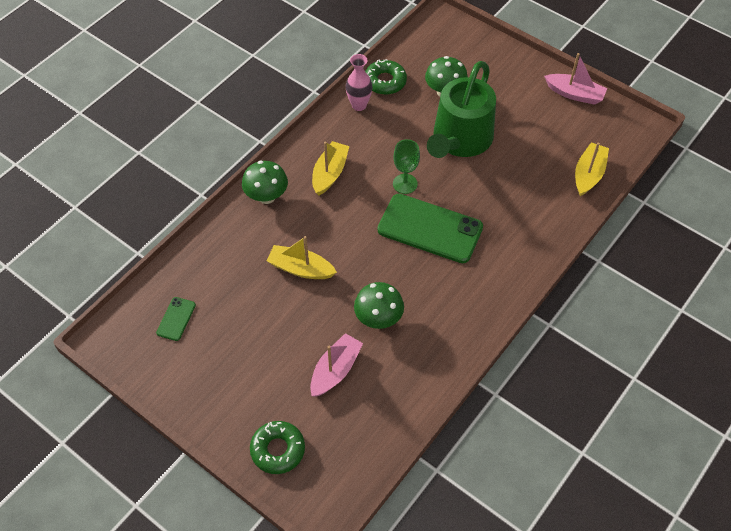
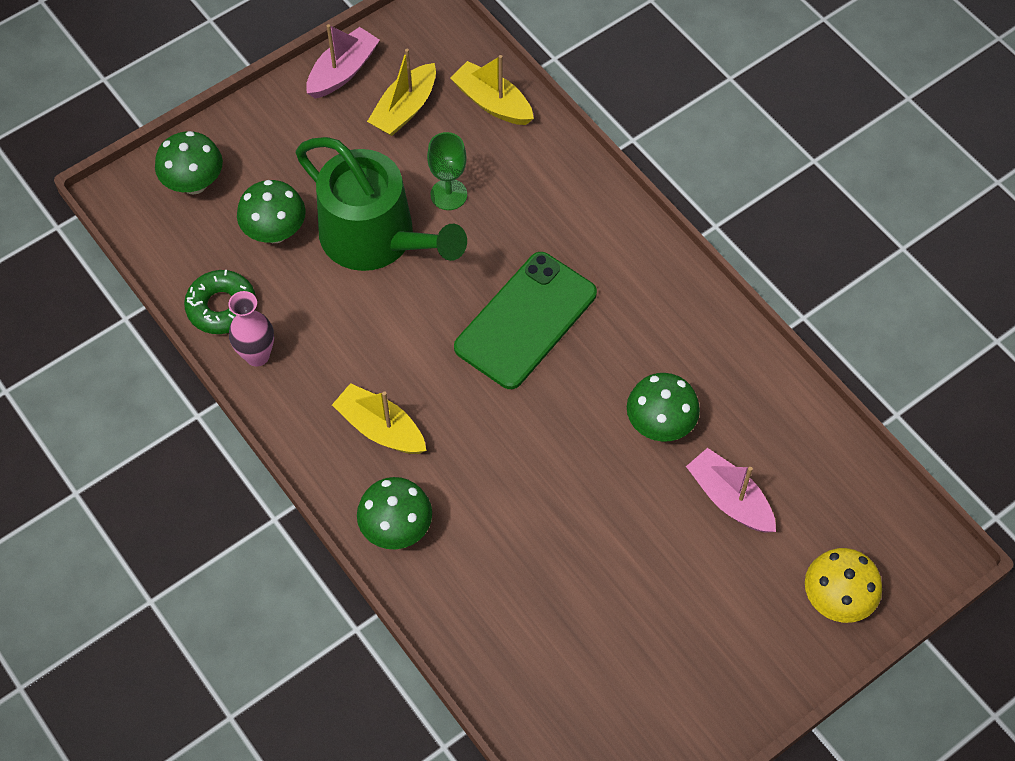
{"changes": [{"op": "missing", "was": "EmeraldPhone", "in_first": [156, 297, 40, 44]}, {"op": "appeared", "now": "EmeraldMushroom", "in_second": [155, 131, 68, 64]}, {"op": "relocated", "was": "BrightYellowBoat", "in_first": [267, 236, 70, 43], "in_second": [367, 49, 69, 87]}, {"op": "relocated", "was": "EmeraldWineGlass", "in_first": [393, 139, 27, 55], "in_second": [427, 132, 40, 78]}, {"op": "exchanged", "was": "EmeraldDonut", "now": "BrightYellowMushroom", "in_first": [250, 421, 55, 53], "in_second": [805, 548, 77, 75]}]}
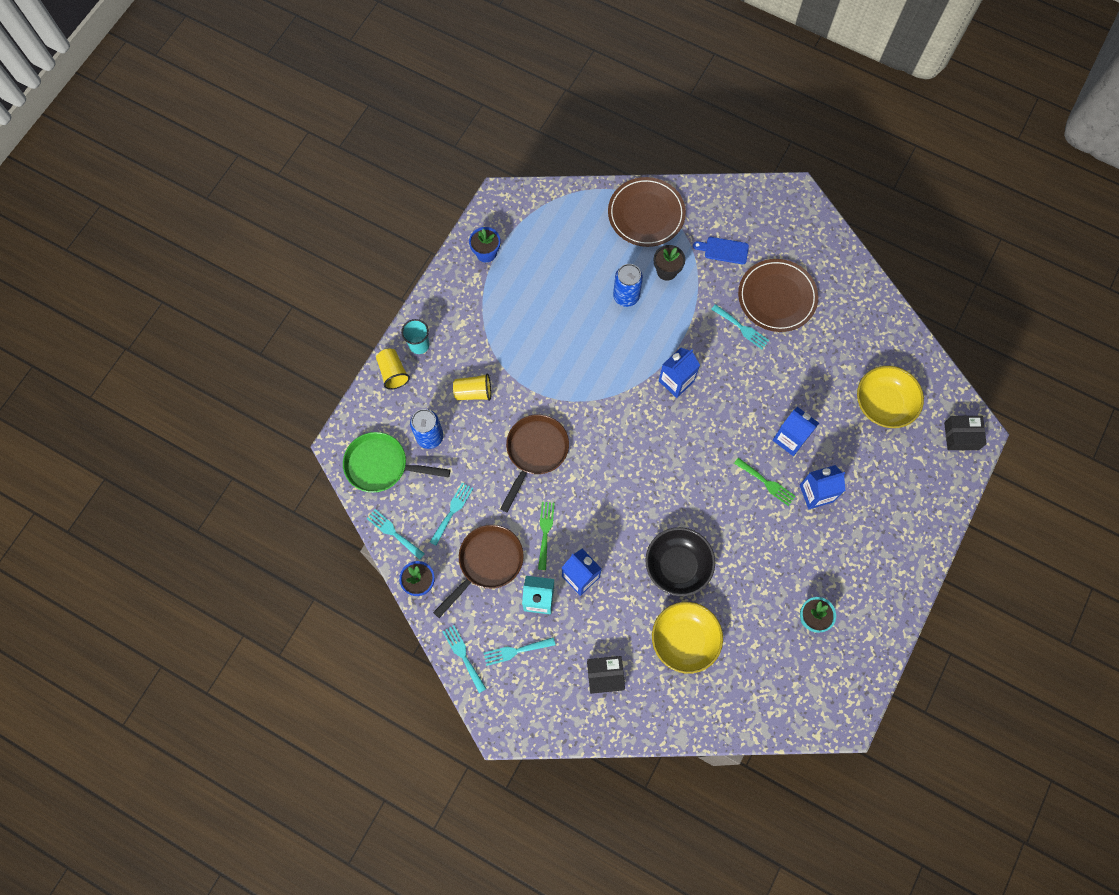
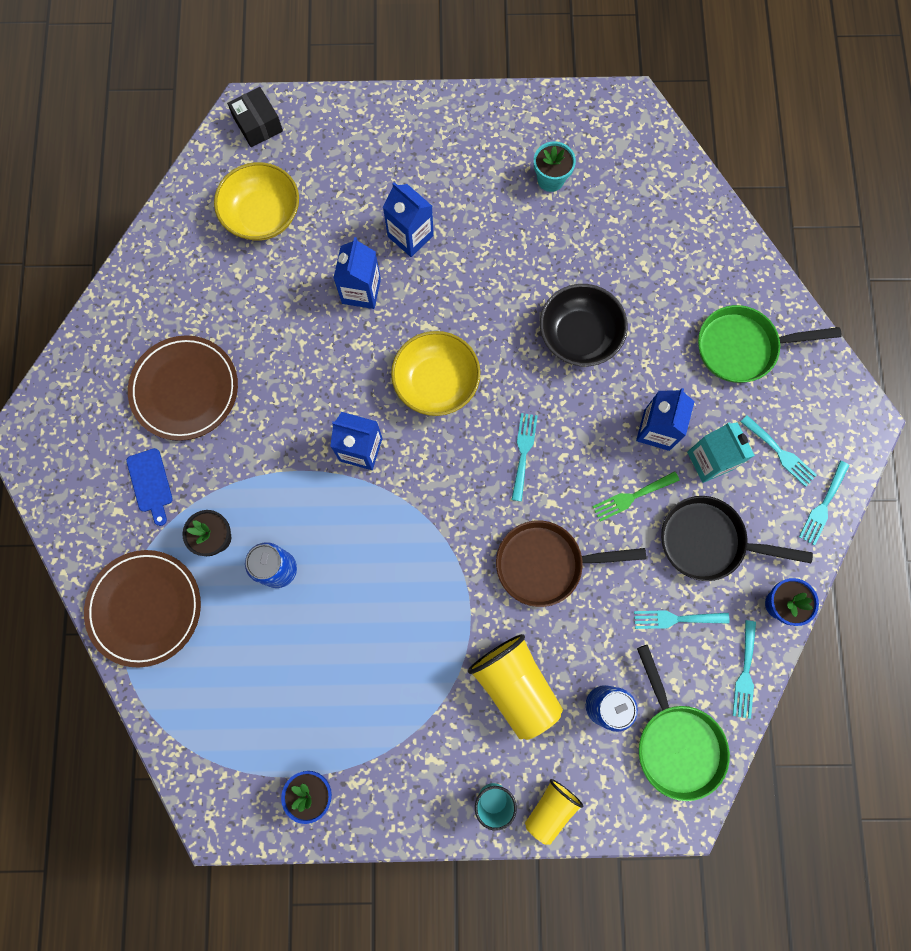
{"changes": [{"op": "missing", "was": "EmeraldDinnerFork", "in_first": [734, 458, 62, 48]}, {"op": "relocated", "was": "BrightYellowServingBowl", "in_first": [652, 602, 71, 72], "in_second": [391, 331, 90, 85]}, {"op": "relocated", "was": "TurquoiseDinnerFork", "in_first": [711, 304, 58, 45], "in_second": [511, 413, 27, 88]}, {"op": "exchanged", "was": "EbonyBox", "now": "EmeraldPan", "in_first": [587, 656, 38, 38], "in_second": [698, 305, 144, 78]}, {"op": "colour", "was": "RussetPan", "now": "EbonyPan", "in_first": [433, 525, 91, 93], "in_second": [661, 496, 152, 85]}, {"op": "size", "was": "BrightYellowTumbler", "in_first": [453, 373, 38, 28], "in_second": [468, 634, 95, 106], "ratio": 1.69}]}
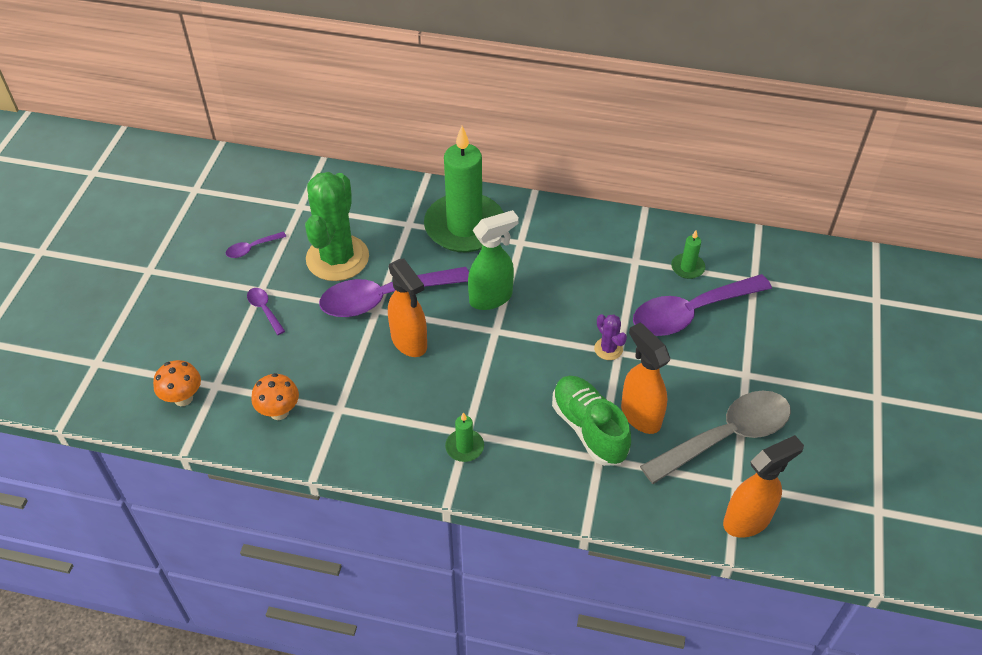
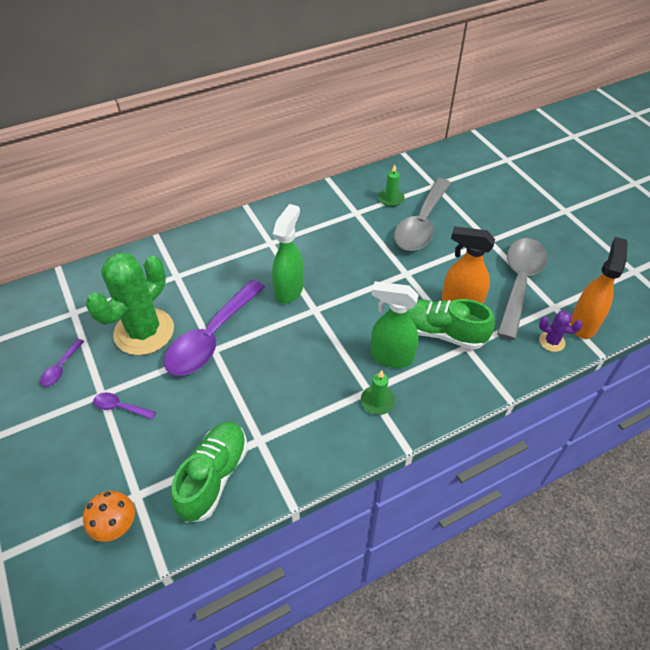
{"changes": [{"op": "missing", "was": "OrangeSprayBottle", "in_first": [388, 258, 39, 99]}, {"op": "missing", "was": "EmeraldPillarCandle", "in_first": [424, 126, 80, 126]}, {"op": "appeared", "now": "EmeraldSprayBottle", "in_second": [371, 281, 48, 87]}, {"op": "relocated", "was": "RoyalPurplePricklyPlant", "in_first": [594, 314, 33, 46], "in_second": [539, 311, 44, 41]}, {"op": "exchanged", "was": "OrangeMushroom", "now": "EmeraldSneaker", "in_first": [251, 373, 48, 47], "in_second": [171, 421, 76, 102]}, {"op": "colour", "was": "RoyalPurpleTablespoon", "now": "AshGreyTablespoon", "in_first": [633, 274, 139, 62], "in_second": [394, 178, 57, 73]}, {"op": "spun", "was": "EmeraldPricklyPlant", "in_first": [305, 172, 64, 109], "in_second": [85, 252, 89, 103], "clockwise": 60}]}
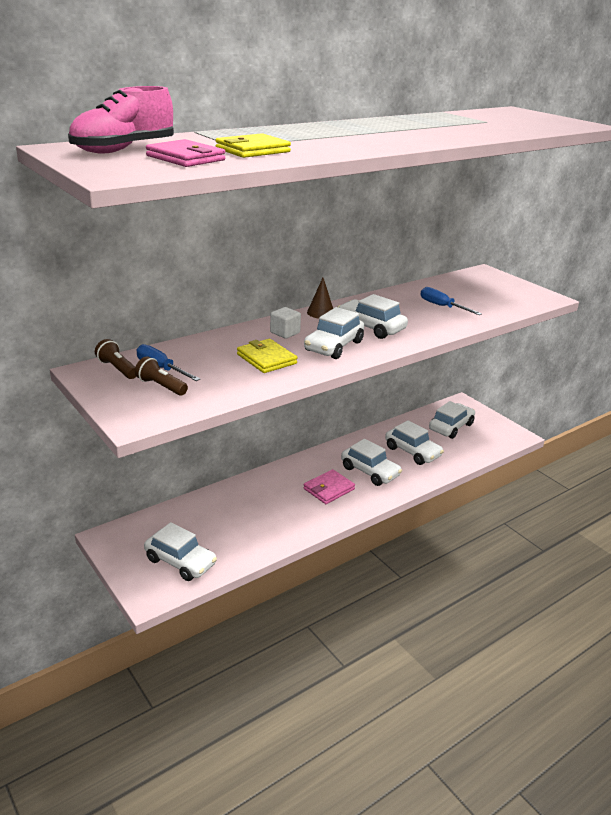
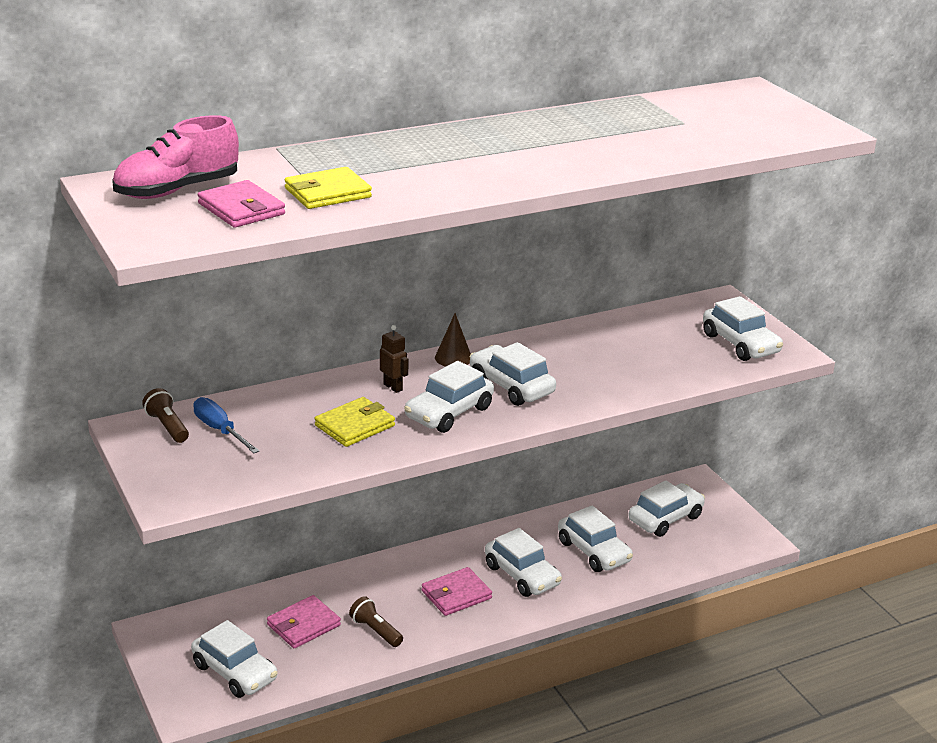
{"changes": [{"op": "missing", "was": "CobaltHandScrewdriver", "in_first": [420, 287, 62, 28]}, {"op": "appeared", "now": "RosePinkBillfold", "in_second": [267, 595, 74, 53]}, {"op": "appeared", "now": "PureWhiteAutomobile", "in_second": [703, 296, 80, 65]}, {"op": "relocated", "was": "RussetPocketTorch", "in_first": [135, 356, 53, 40], "in_second": [349, 596, 54, 51]}, {"op": "exchanged", "was": "PureWhiteBlock", "now": "RussetToyRobot", "in_first": [270, 307, 31, 32], "in_second": [380, 325, 29, 68]}, {"op": "spun", "was": "BrightYellowBillfold", "in_first": [237, 339, 60, 34], "in_second": [315, 397, 80, 50], "clockwise": 75}]}
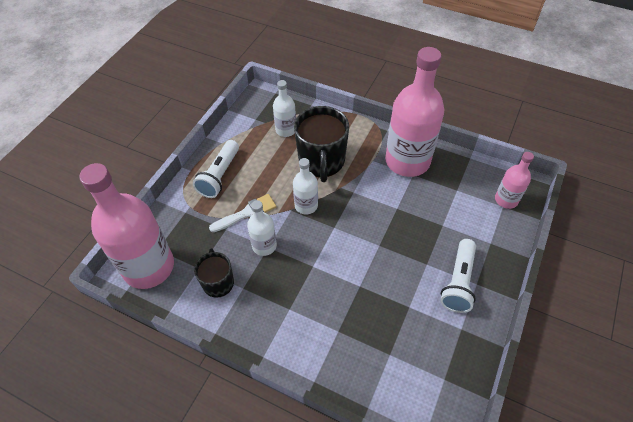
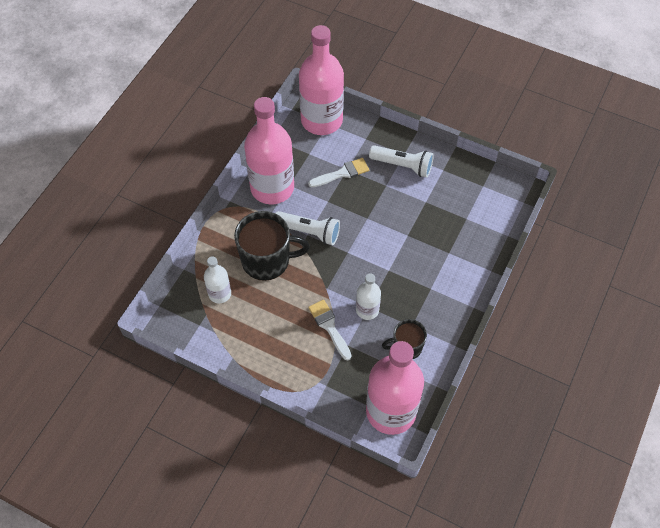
{"changes": [{"op": "missing", "was": "PureWhiteFlask", "in_first": [293, 158, 25, 57]}, {"op": "appeared", "now": "PureWhiteBrush", "in_second": [308, 158, 61, 29]}, {"op": "relocated", "was": "PureWhitePocketTorch", "in_first": [193, 140, 46, 58], "in_second": [275, 211, 65, 34]}, {"op": "size", "was": "RosePinkFlask", "in_first": [495, 152, 39, 57], "in_second": [299, 25, 45, 110], "ratio": 2.04}]}
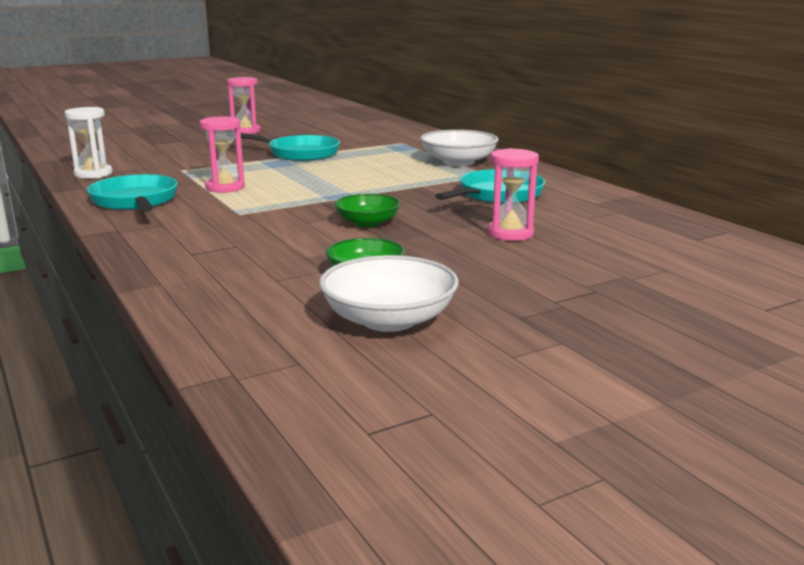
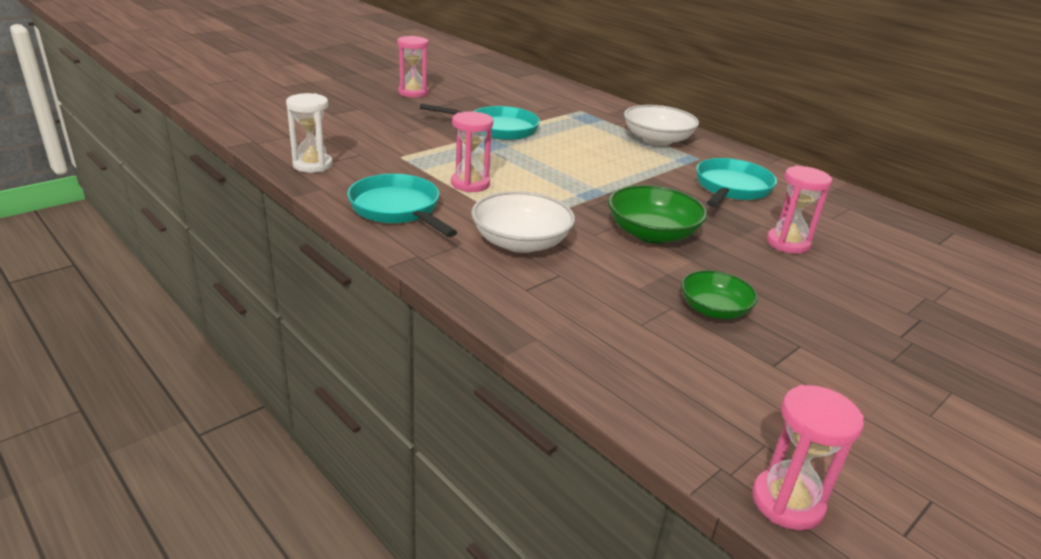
{"changes": [{"op": "appeared", "now": "RosePinkSandTimer", "in_second": [752, 385, 112, 145]}, {"op": "relocated", "was": "PureWhiteServingBowl", "in_first": [319, 255, 140, 77], "in_second": [471, 191, 104, 62]}, {"op": "size", "was": "EmeraldServingBowl", "in_first": [334, 194, 67, 33], "in_second": [608, 185, 99, 58], "ratio": 1.53}]}
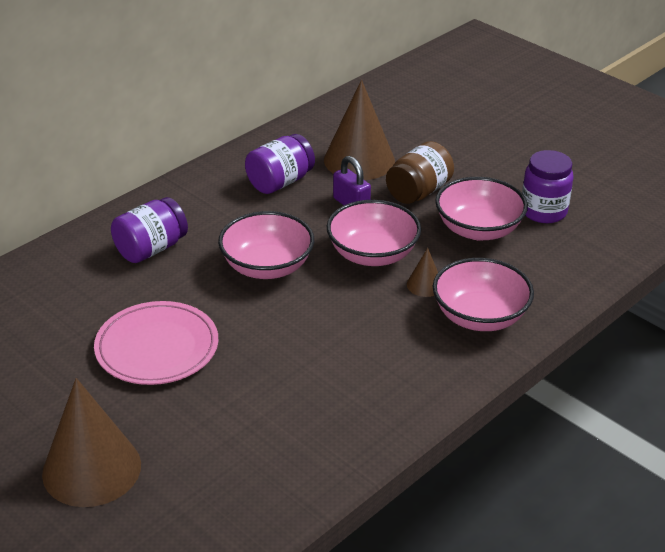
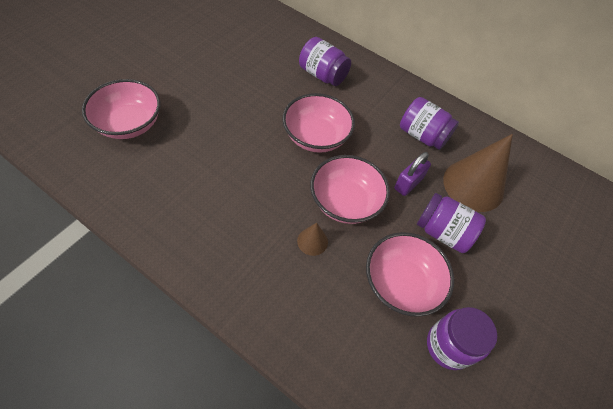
{"changes": [{"op": "missing", "was": "RussetSolidCone", "in_first": [42, 378, 99, 129]}, {"op": "missing", "was": "RosePinkFlatDish", "in_first": [94, 301, 124, 84]}, {"op": "relocated", "was": "RosePinkServingBowl", "in_first": [433, 258, 101, 73], "in_second": [82, 79, 79, 60]}, {"op": "colour", "was": "RussetJar", "now": "RoyalPurpleJar", "in_first": [386, 141, 68, 63], "in_second": [417, 193, 69, 60]}]}
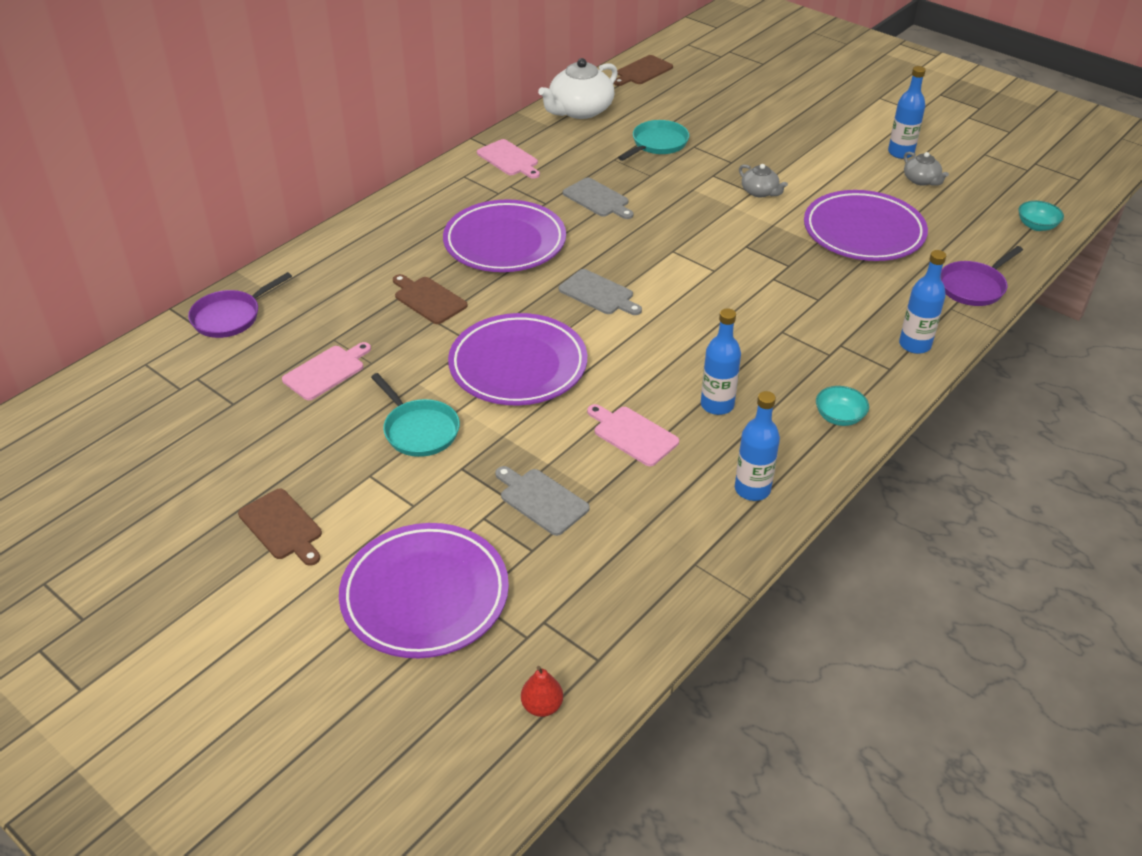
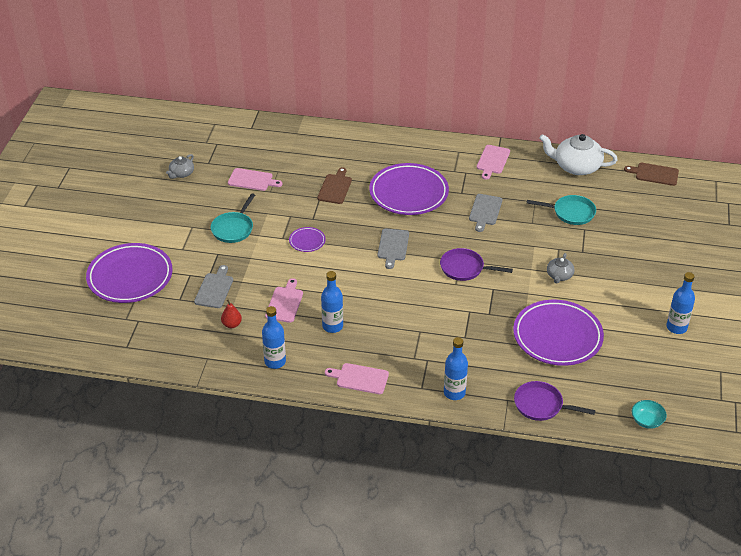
{"changes": [{"op": "missing", "was": "RussetChoppingBoard", "in_first": [238, 488, 84, 78]}, {"op": "relocated", "was": "RoyalPurplePan", "in_first": [188, 272, 104, 66], "in_second": [440, 248, 73, 33]}, {"op": "relocated", "was": "CrimsonPearFruit", "in_first": [521, 666, 42, 51], "in_second": [221, 300, 21, 28]}, {"op": "relocated", "was": "AshGreyChinaTeapot", "in_first": [904, 152, 45, 34], "in_second": [166, 154, 28, 25]}, {"op": "exchanged", "was": "TurquoiseServingBowl", "now": "RosePinkChoppingBoard", "in_first": [816, 386, 53, 40], "in_second": [325, 363, 64, 31]}, {"op": "size", "was": "RoyalPurpleFlatDish", "in_first": [448, 313, 139, 92], "in_second": [289, 227, 37, 25], "ratio": 0.44}]}
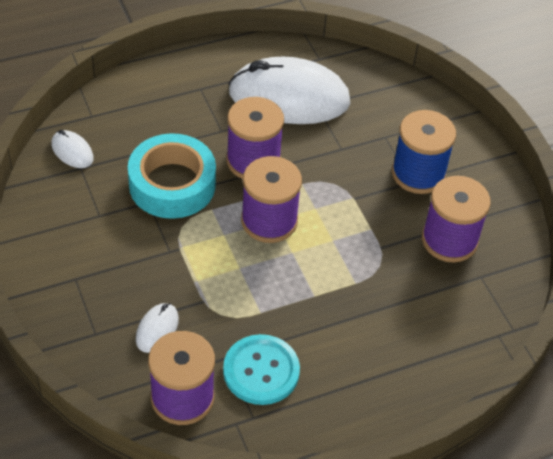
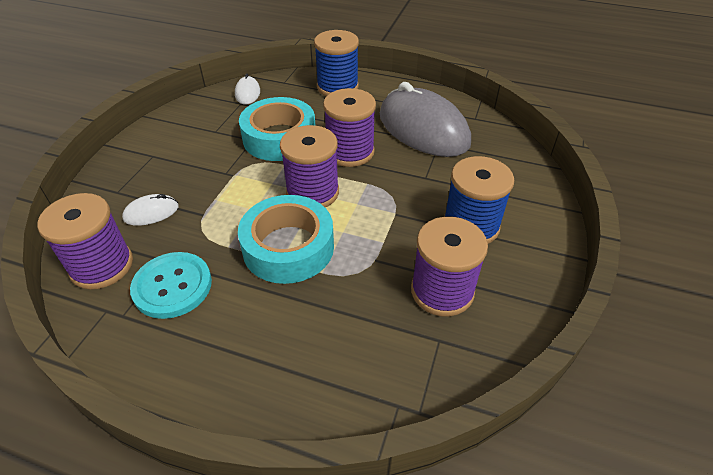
{"changes": [{"op": "appeared", "now": "TurquoiseStickyTape", "in_second": [238, 195, 96, 89]}, {"op": "appeared", "now": "CobaltBobbin", "in_second": [314, 30, 45, 66]}, {"op": "colour", "was": "PureWhiteComputerMouse", "now": "AshGreyComputerMouse", "in_first": [228, 57, 123, 67], "in_second": [380, 82, 91, 75]}]}
